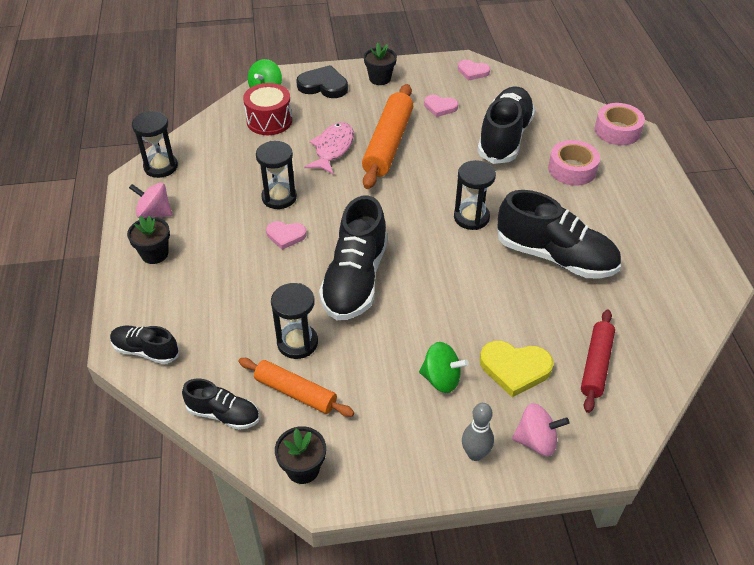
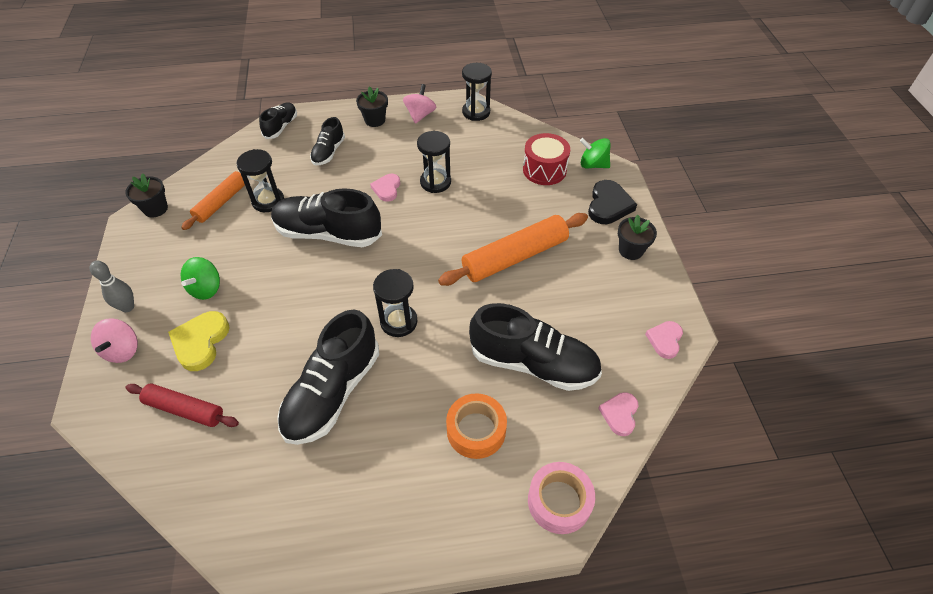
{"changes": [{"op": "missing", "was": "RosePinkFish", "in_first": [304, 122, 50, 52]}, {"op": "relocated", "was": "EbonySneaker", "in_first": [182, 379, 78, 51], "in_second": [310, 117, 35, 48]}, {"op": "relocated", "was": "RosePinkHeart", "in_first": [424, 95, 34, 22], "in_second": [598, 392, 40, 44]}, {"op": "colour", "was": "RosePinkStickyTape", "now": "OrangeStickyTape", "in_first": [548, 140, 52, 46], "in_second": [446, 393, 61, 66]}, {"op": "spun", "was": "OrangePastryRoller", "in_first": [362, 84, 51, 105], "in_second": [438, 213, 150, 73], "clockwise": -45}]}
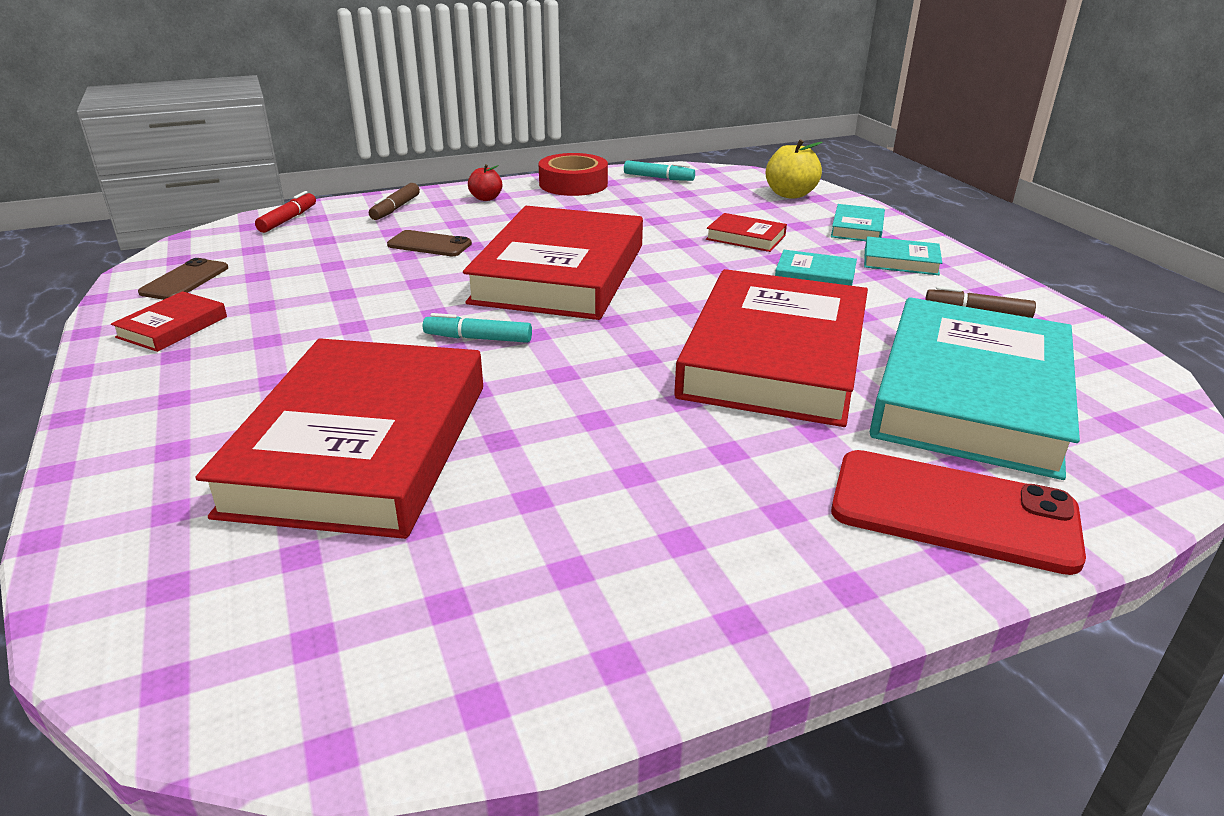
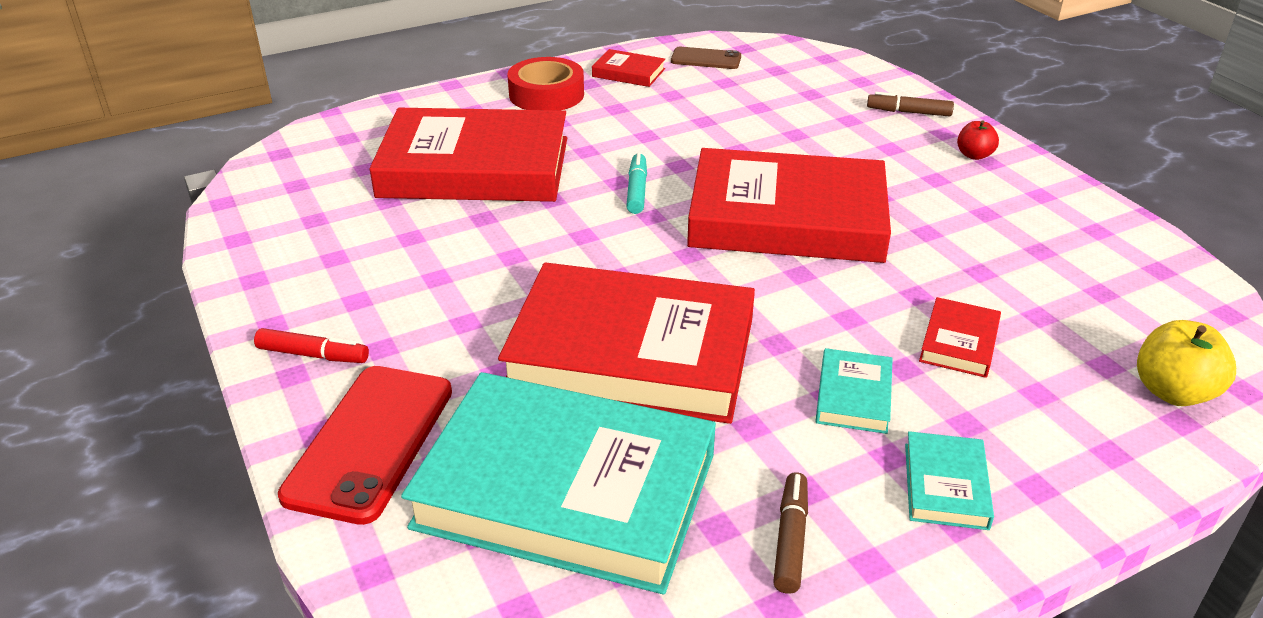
{"changes": [{"op": "missing", "was": "RussetPhone", "in_first": [387, 230, 85, 26]}, {"op": "missing", "was": "TurquoiseMarker", "in_first": [624, 160, 71, 21]}, {"op": "missing", "was": "TurquoiseBook", "in_first": [831, 204, 54, 37]}, {"op": "relocated", "was": "CrimsonMarker", "in_first": [255, 191, 61, 42], "in_second": [254, 328, 115, 35]}, {"op": "relocated", "was": "CrimsonStickyTape", "in_first": [538, 153, 70, 43], "in_second": [508, 57, 76, 53]}]}
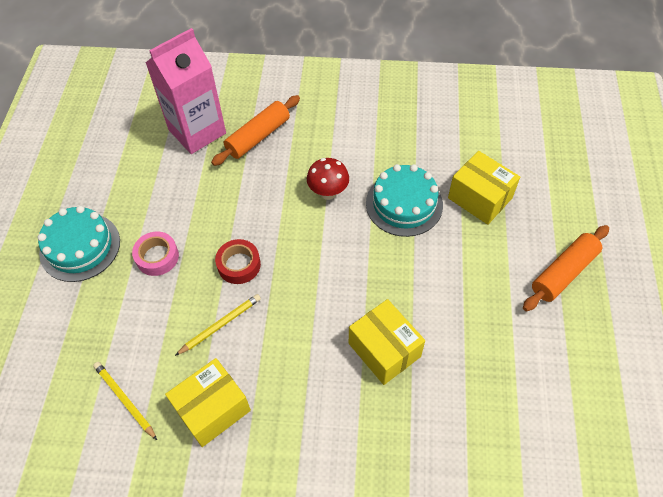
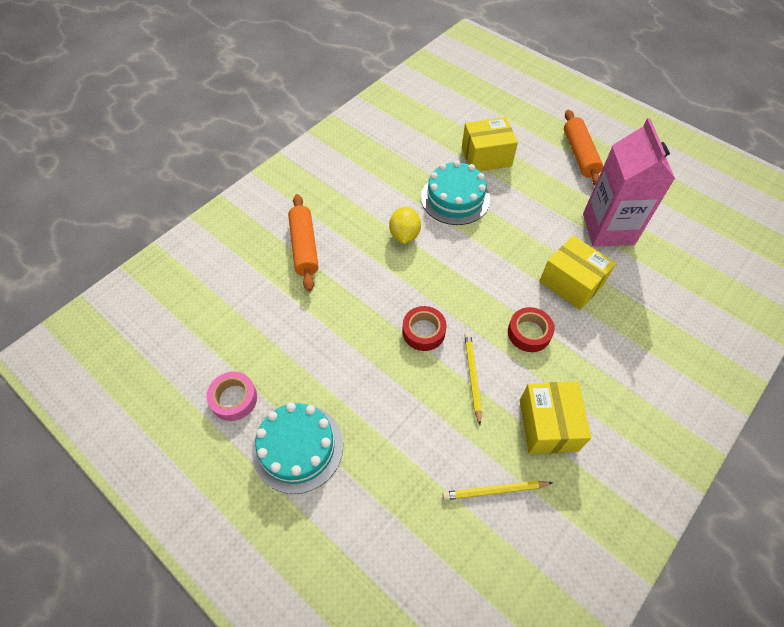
{"changes": [{"op": "appeared", "now": "CrimsonStickyTape", "in_second": [508, 307, 47, 45]}, {"op": "relocated", "was": "RosePinkStickyTape", "in_first": [132, 232, 47, 44], "in_second": [207, 372, 50, 49]}, {"op": "relocated", "was": "RosePinkJuiceCarton", "in_first": [146, 28, 80, 126], "in_second": [583, 118, 92, 129]}, {"op": "exchanged", "was": "CrimsonMushroom", "now": "BrightYellowLemon", "in_first": [307, 158, 42, 42], "in_second": [389, 207, 32, 37]}, {"op": "spun", "was": "BrightYellowBox", "in_first": [349, 299, 76, 86], "in_second": [540, 236, 76, 74], "clockwise": 45}]}
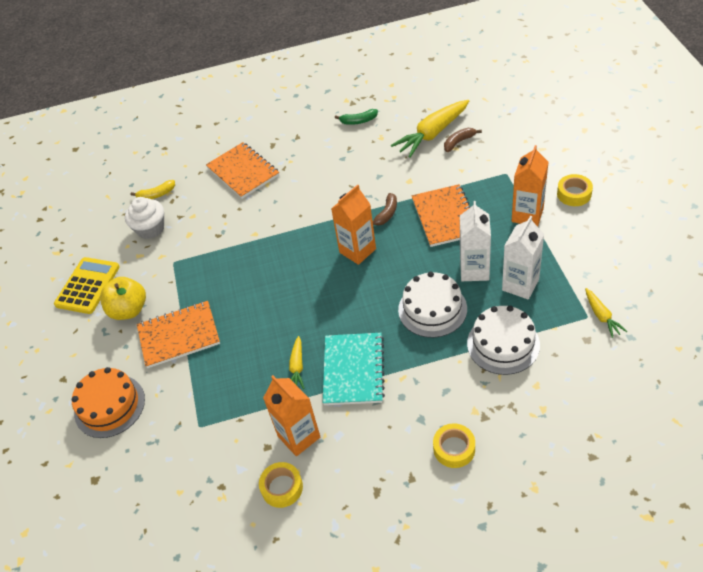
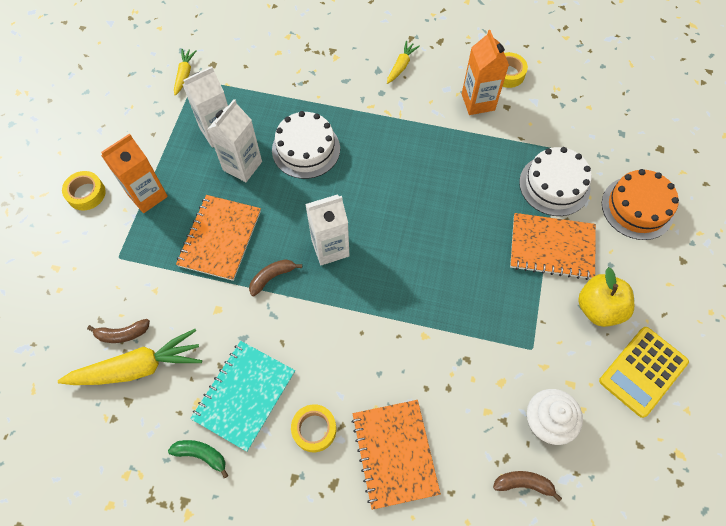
{"changes": [{"op": "relocated", "was": "BrightYellowToyCarrot", "in_first": [289, 336, 16, 53], "in_second": [387, 41, 33, 43]}, {"op": "relocated", "was": "TurquoiseNotepad", "in_first": [323, 333, 62, 72], "in_second": [190, 341, 105, 111]}, {"op": "relocated", "was": "BrightYellowStickyTape", "in_first": [433, 423, 42, 45], "in_second": [291, 404, 45, 48]}, {"op": "relocated", "was": "PureWhiteGateau", "in_first": [467, 306, 73, 69], "in_second": [519, 147, 73, 69]}, {"op": "colour", "was": "BrightYellowToyBanana", "now": "RussetToyBanana", "in_first": [131, 180, 44, 19], "in_second": [493, 471, 69, 31]}, {"op": "colour", "was": "OrangeJuiceCarton", "now": "PureWhiteJuiceCarton", "in_first": [331, 184, 45, 81], "in_second": [305, 194, 44, 71]}]}
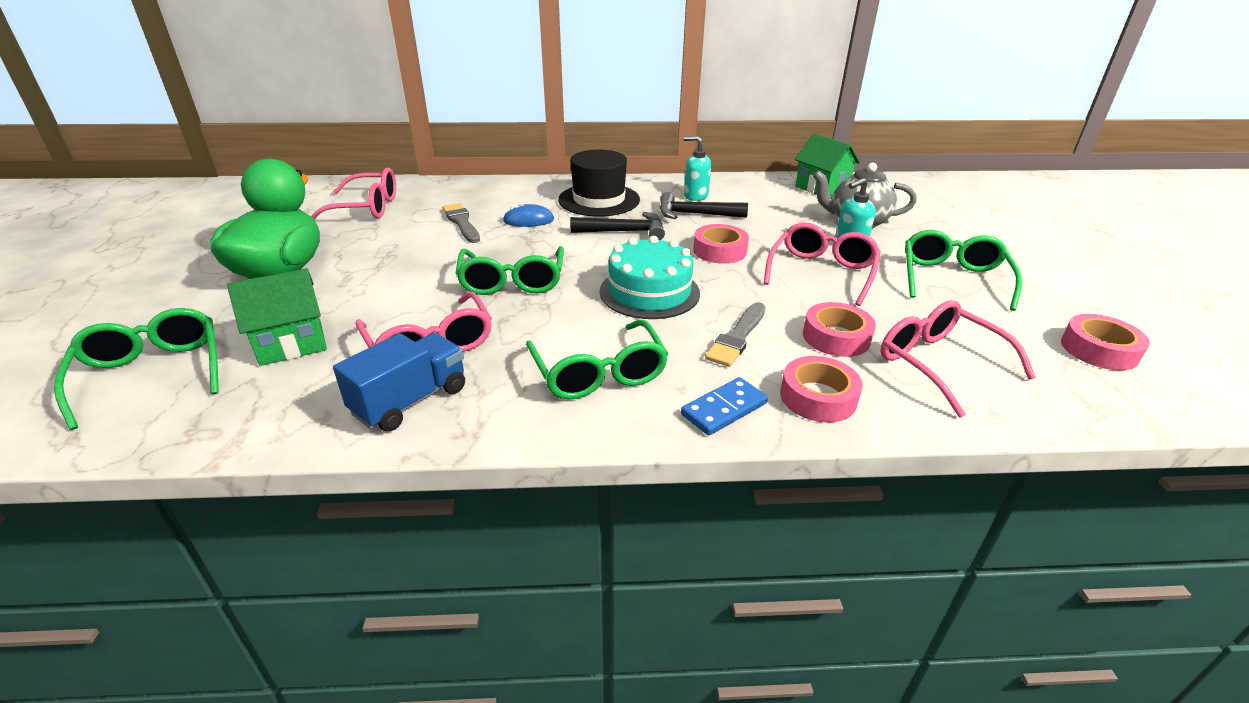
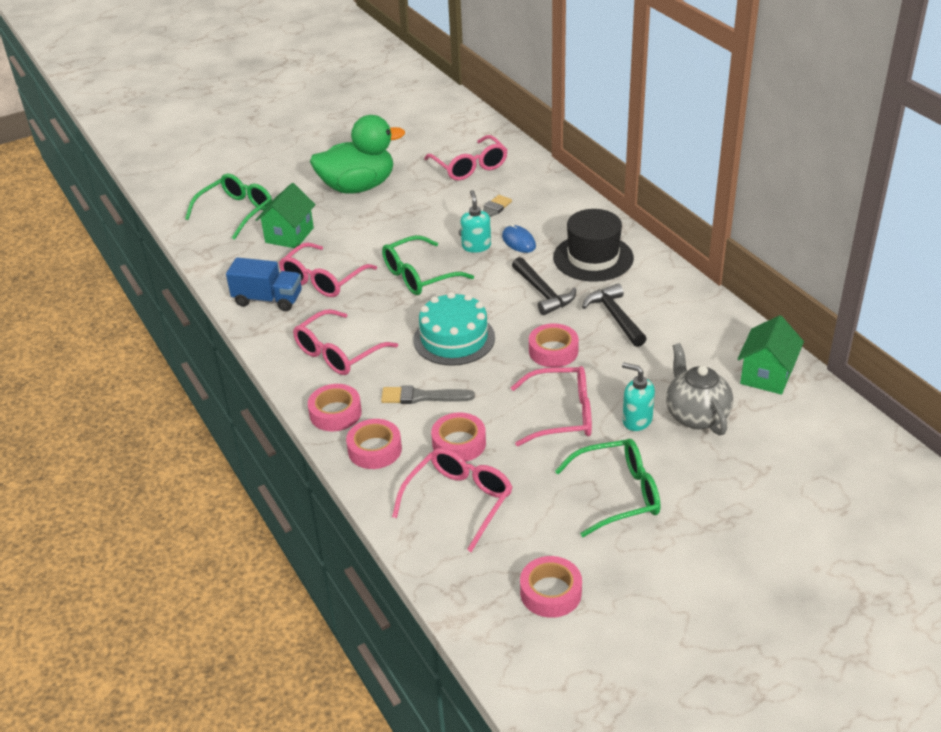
{"changes": [{"op": "relocated", "was": "TurquoiseSoapDispenser", "in_first": [683, 136, 28, 65], "in_second": [461, 190, 30, 63]}, {"op": "exchanged", "was": "CobaltDomino", "now": "RosePinkStickyTape", "in_first": [681, 377, 87, 58], "in_second": [308, 384, 54, 47]}, {"op": "colour", "was": "EmeraldGlasses", "now": "RosePinkGlasses", "in_first": [526, 319, 143, 80], "in_second": [293, 309, 105, 66]}, {"op": "spun", "was": "EmeraldToyHouse", "in_first": [227, 268, 100, 98], "in_second": [256, 183, 60, 65], "clockwise": 75}]}
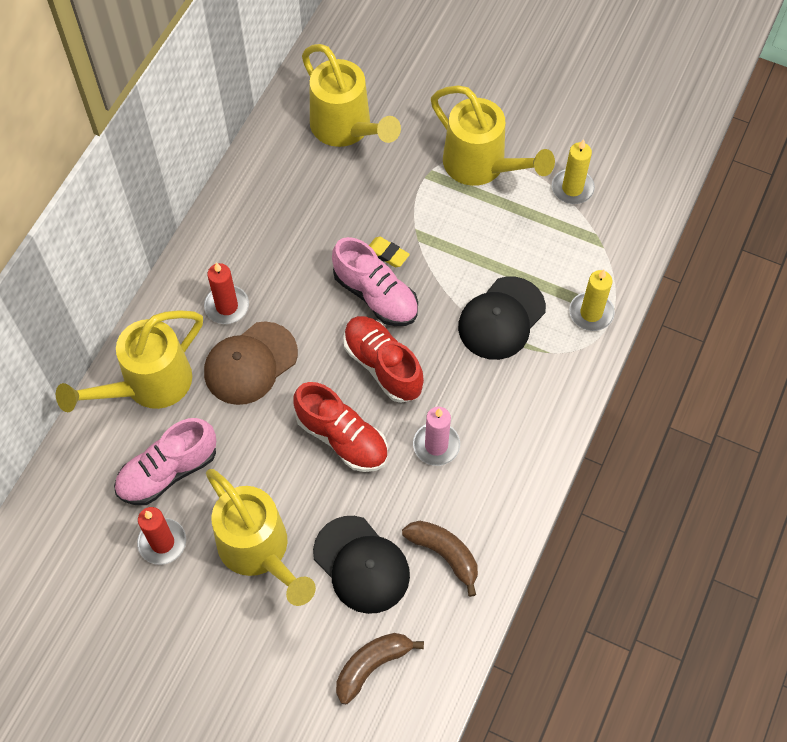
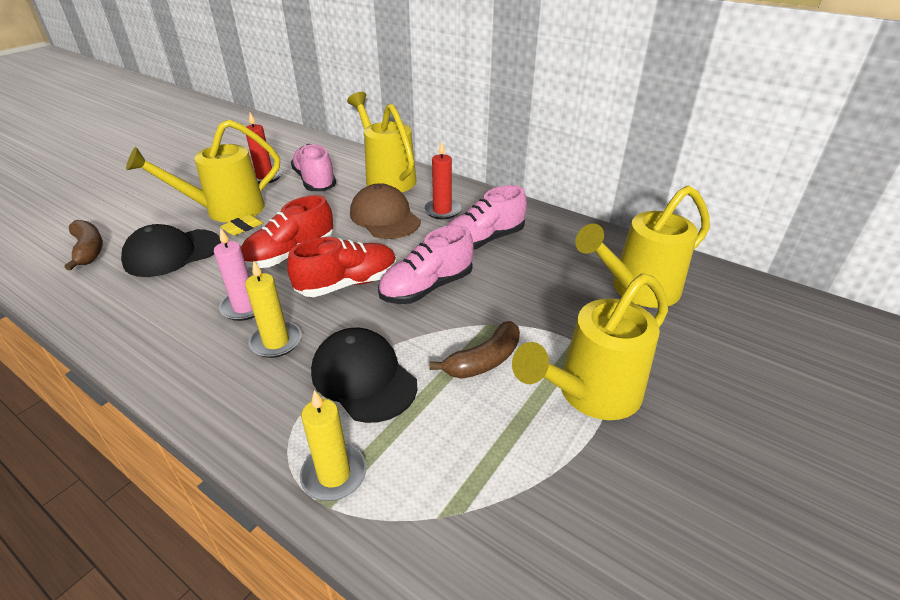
{"changes": [{"op": "appeared", "now": "RosePinkSneaker", "in_second": [447, 185, 80, 65]}, {"op": "relocated", "was": "BrightYellowEraser", "in_first": [369, 237, 41, 30], "in_second": [220, 214, 43, 22]}, {"op": "relocated", "was": "RussetToyBanana", "in_first": [402, 521, 76, 76], "in_second": [429, 321, 91, 58]}, {"op": "relocated", "was": "BrightYellowPillarCandle", "in_first": [552, 139, 43, 65], "in_second": [245, 260, 57, 98]}]}
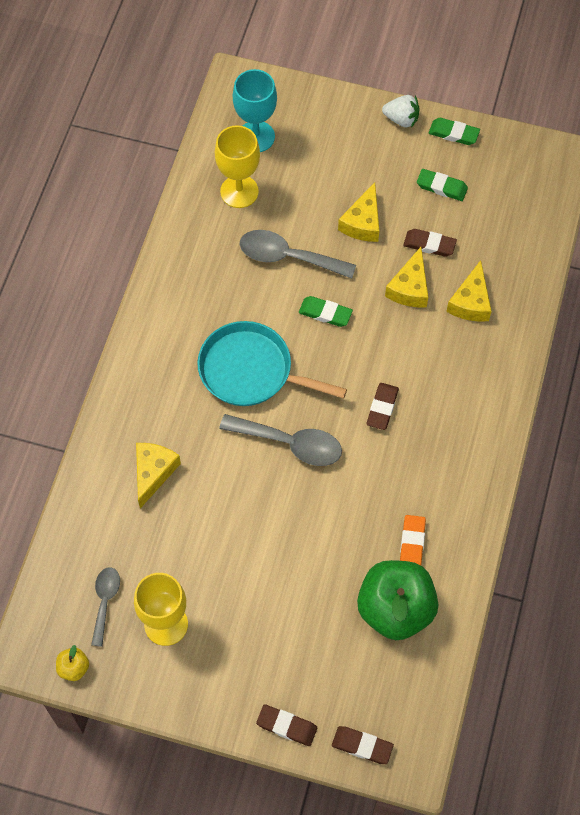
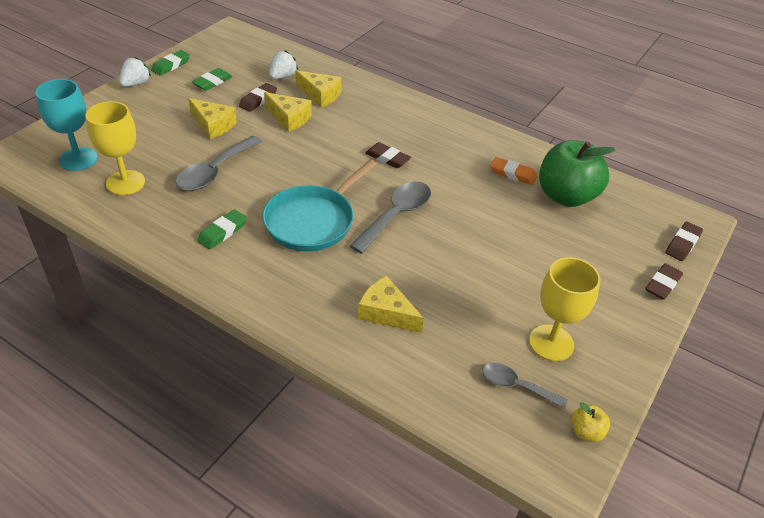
{"changes": [{"op": "appeared", "now": "PureWhiteToyStrawberry", "in_second": [269, 50, 29, 29]}, {"op": "relocated", "was": "EmeraldEraser", "in_first": [299, 296, 54, 31], "in_second": [197, 209, 50, 41]}]}
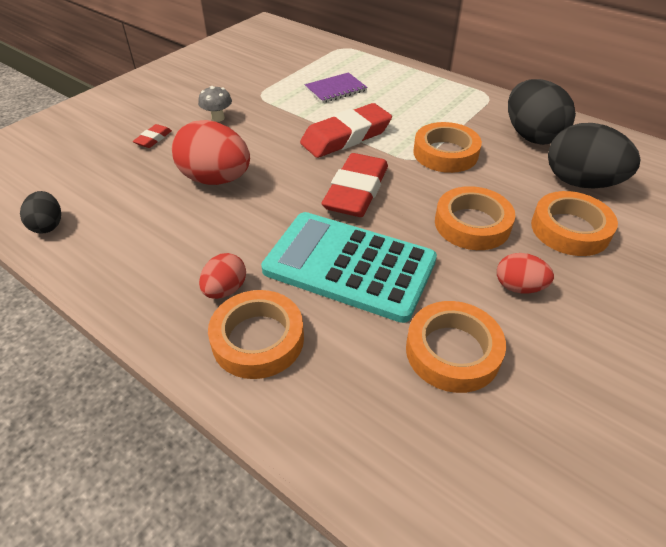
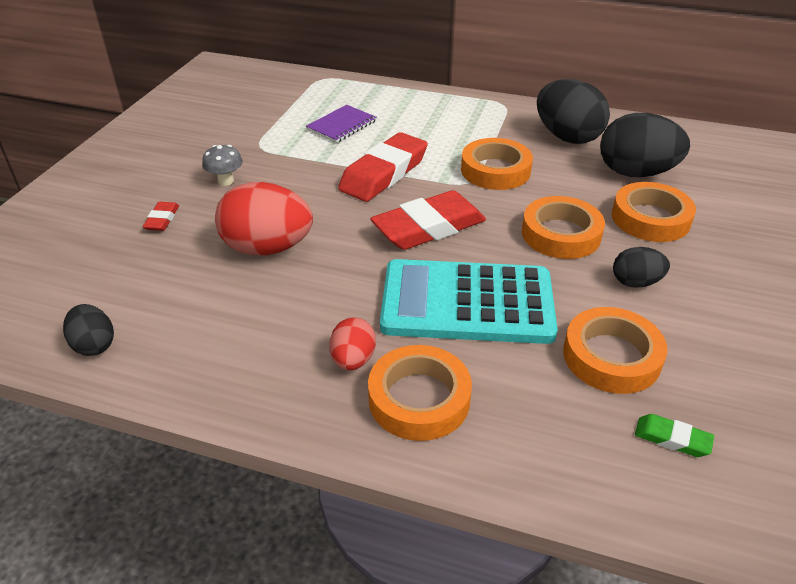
{"changes": [{"op": "appeared", "now": "EmeraldEraser", "in_second": [635, 414, 79, 43]}, {"op": "colour", "was": "CrimsonEggShape", "now": "EbonyEggShape", "in_first": [497, 253, 57, 40], "in_second": [613, 247, 57, 41]}, {"op": "spun", "was": "CrimsonEraser", "in_first": [321, 153, 67, 64], "in_second": [370, 190, 116, 60], "clockwise": 60}]}
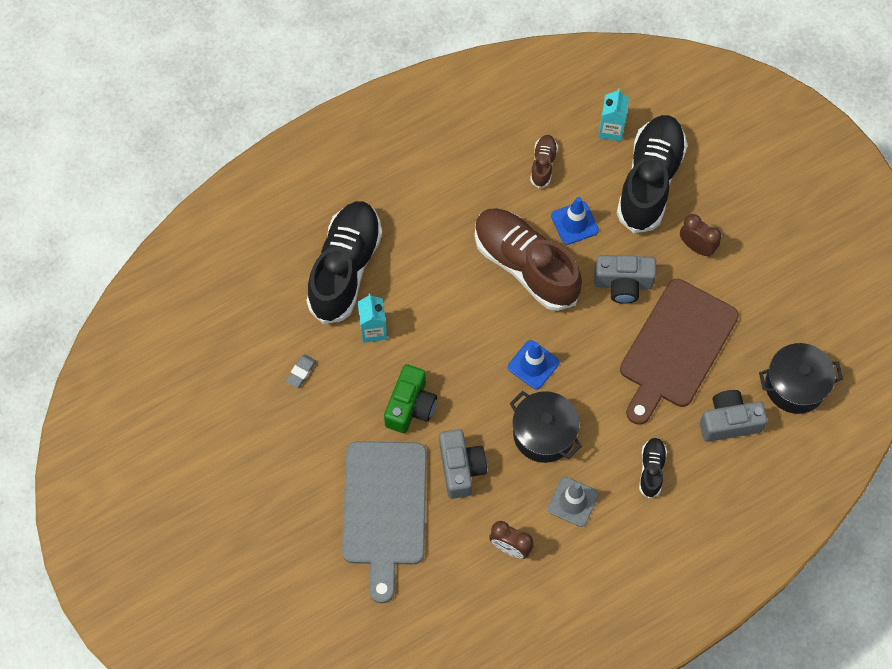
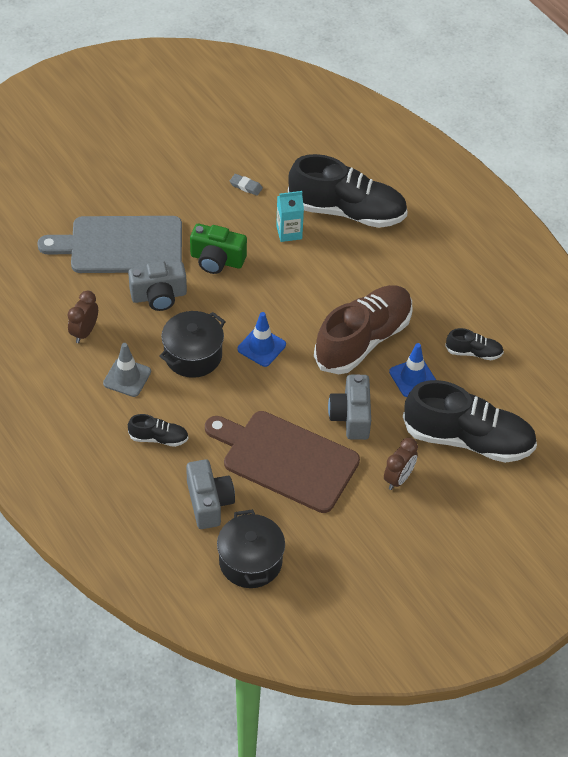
{"changes": [{"op": "missing", "was": "TurquoiseJuiceCarton", "in_first": [598, 88, 31, 53]}, {"op": "colour", "was": "RussetSneaker", "now": "EbonySneaker", "in_first": [530, 135, 28, 53], "in_second": [445, 328, 59, 32]}]}
